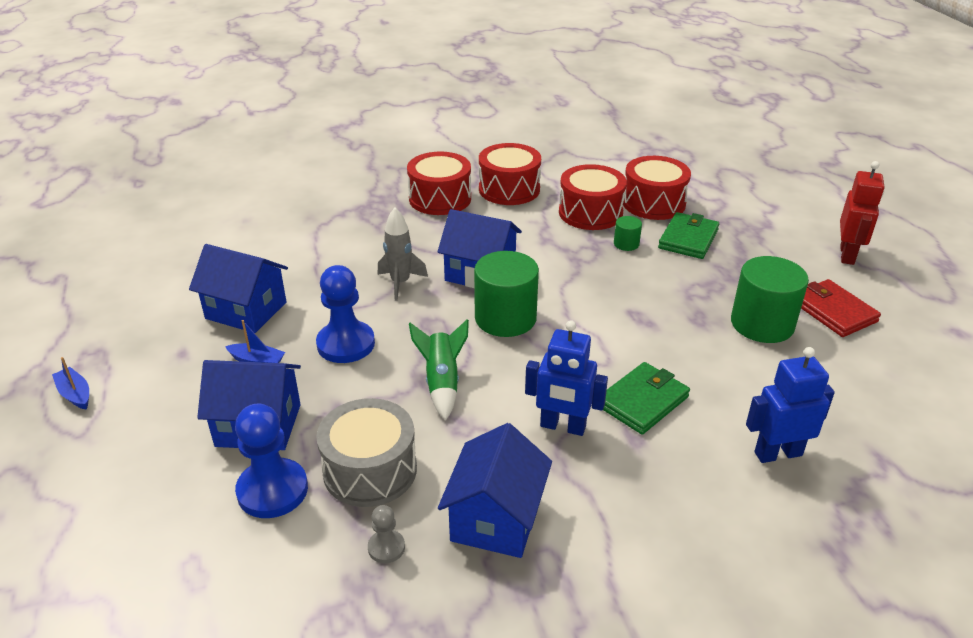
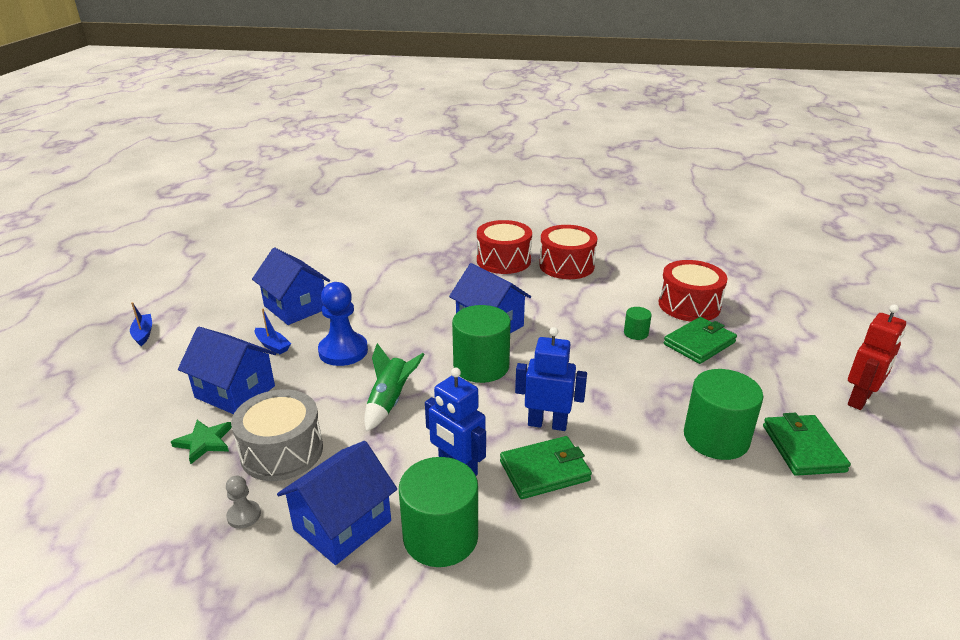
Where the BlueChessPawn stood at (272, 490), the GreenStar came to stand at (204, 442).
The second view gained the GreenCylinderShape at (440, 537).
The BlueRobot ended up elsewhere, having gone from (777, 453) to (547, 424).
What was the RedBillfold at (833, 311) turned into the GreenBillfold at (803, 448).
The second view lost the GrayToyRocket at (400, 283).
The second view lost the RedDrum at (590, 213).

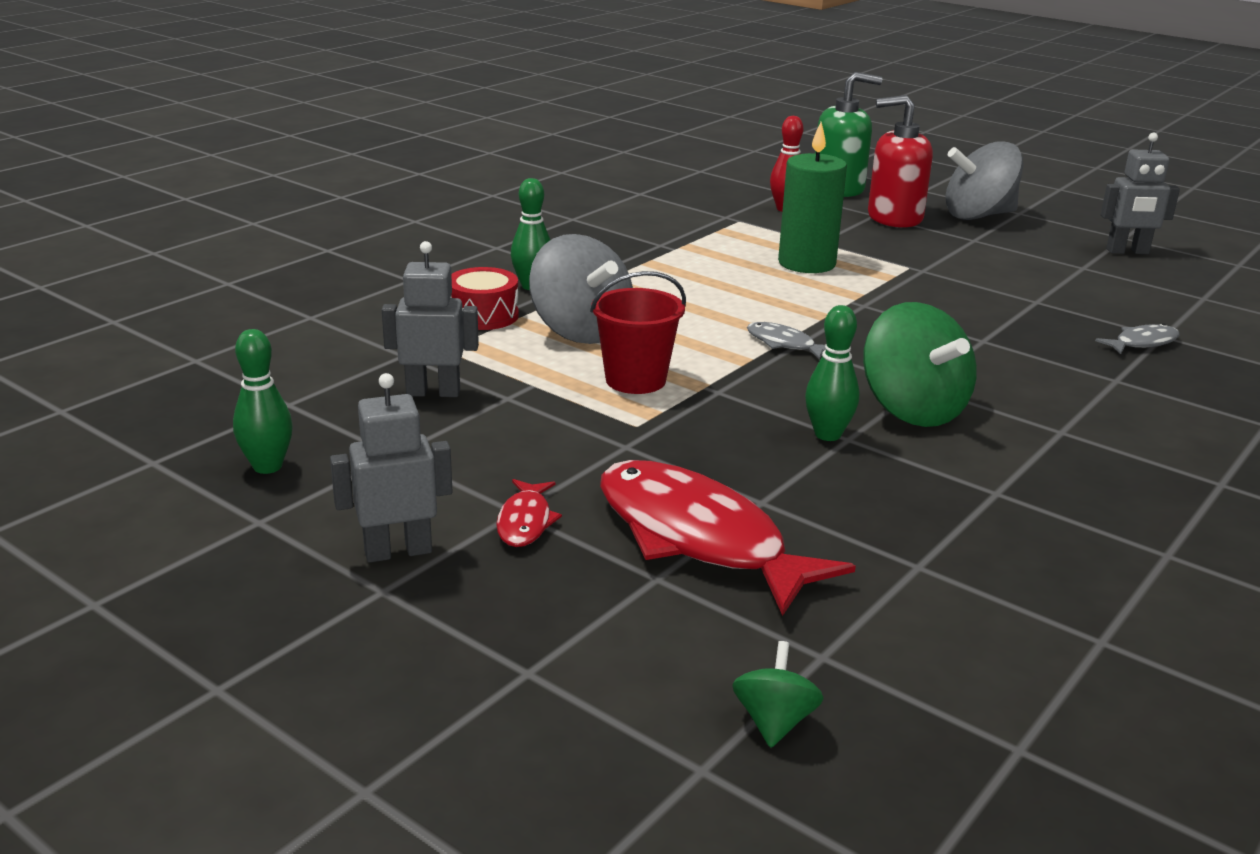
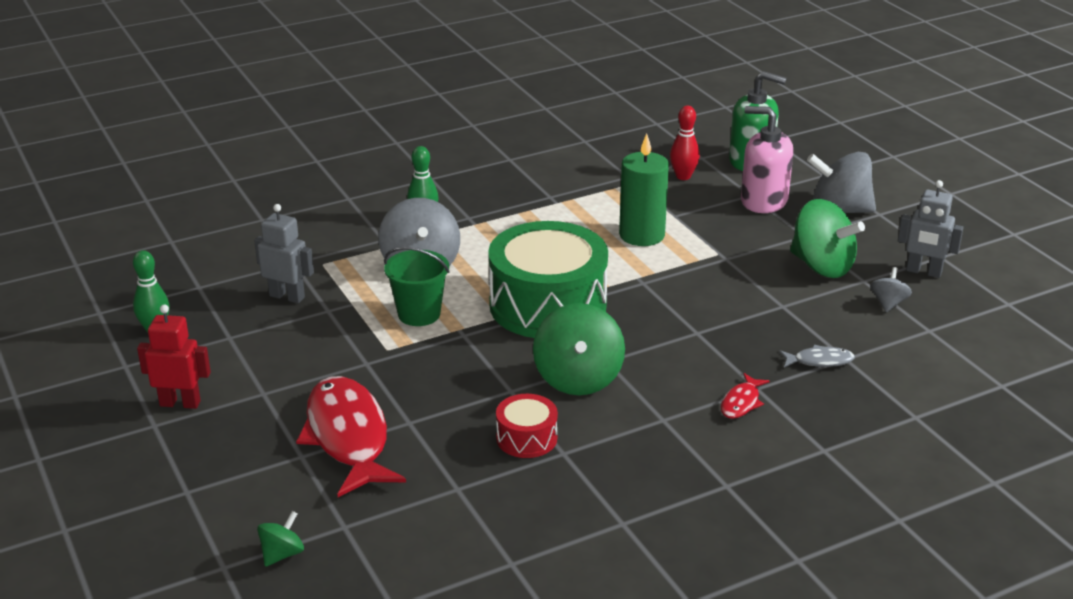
What was the GrayRobot at (398, 551) turned into the RedRobot at (180, 403).
What was the RedSandBucket at (635, 380) turned into the GreenSandBucket at (419, 314).
Where the GrayFish stood at (784, 344), the GreenDrum came to stand at (548, 305).
The RedDrum ended up elsewhere, having gone from (483, 315) to (526, 438).
The RedFish ended up elsewhere, having gone from (525, 522) to (741, 402).
What was the RedSoapPump at (894, 218) turned into the RosePinkSoapPump at (763, 201).
The second view gained the GreenToyTop at (822, 266).
The second view gained the GrayToyTop at (888, 303).
The second view lost the GreenTenpin at (827, 434).

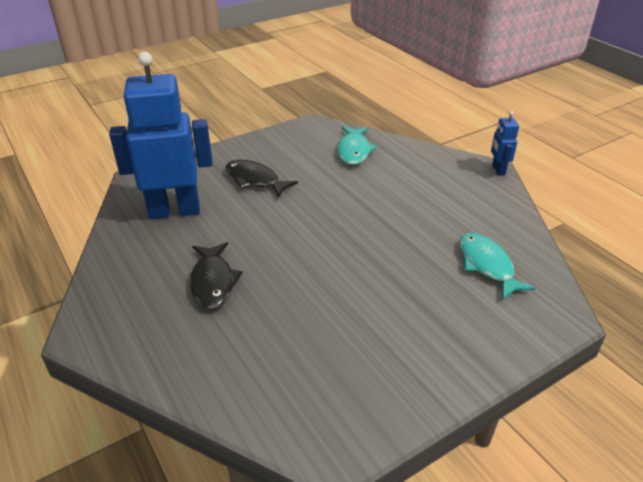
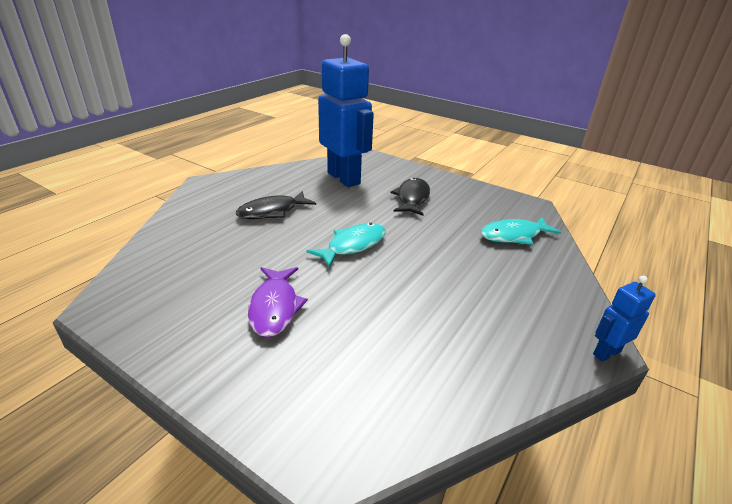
The second view gained the RoyalPurpleFish at (275, 307).
The TealFish ended up elsewhere, having gone from (487, 265) to (353, 245).

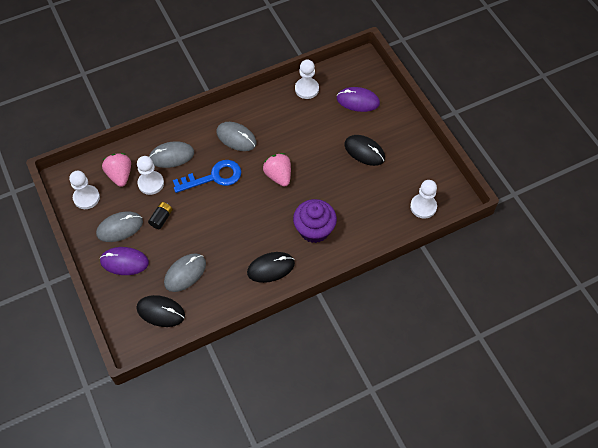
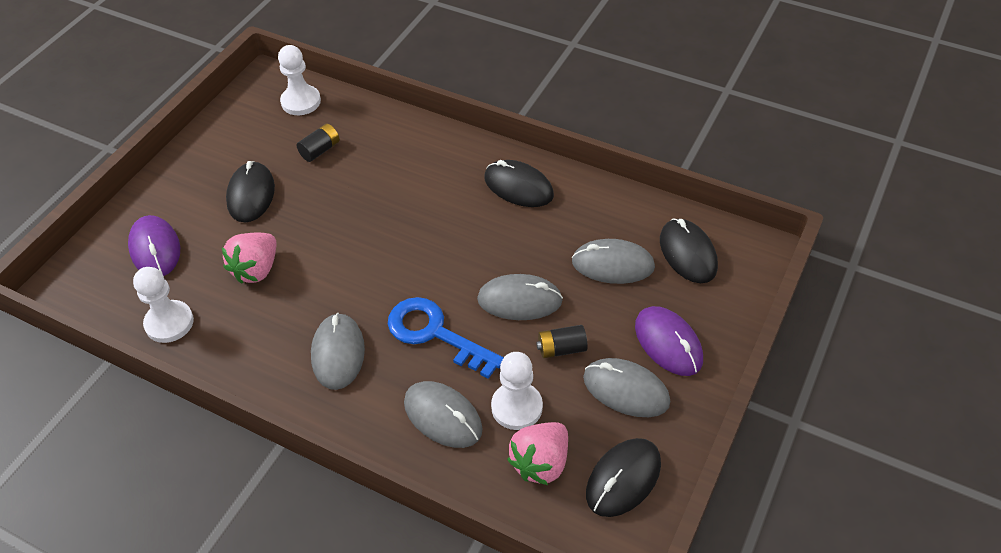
The RosePinkStrawberry ended up elsewhere, having gone from (278, 176) to (256, 269).
The second view gained the JetBlackBattery at (320, 150).
The second view gained the GrayMouse at (519, 300).
Where the WhiteChessPawn stood at (86, 198), the JetBlackMouse came to stand at (623, 479).
The second view lost the RoyalPurpleCupcake at (314, 230).

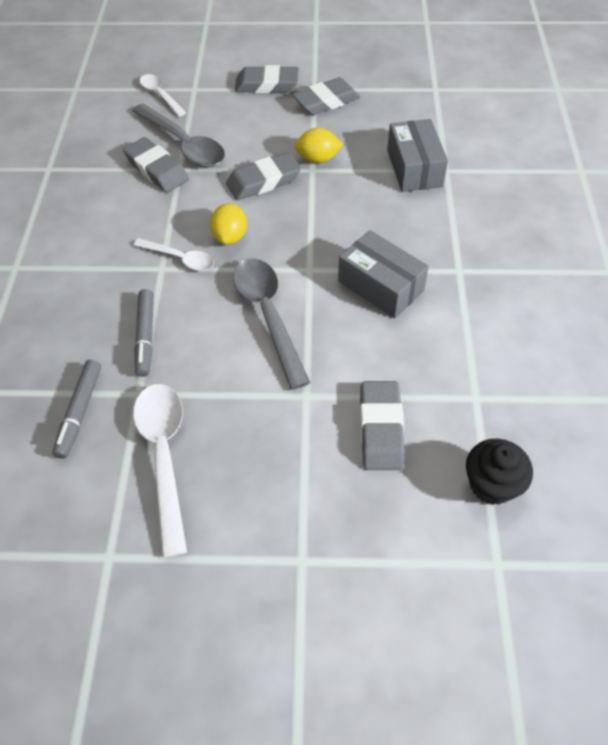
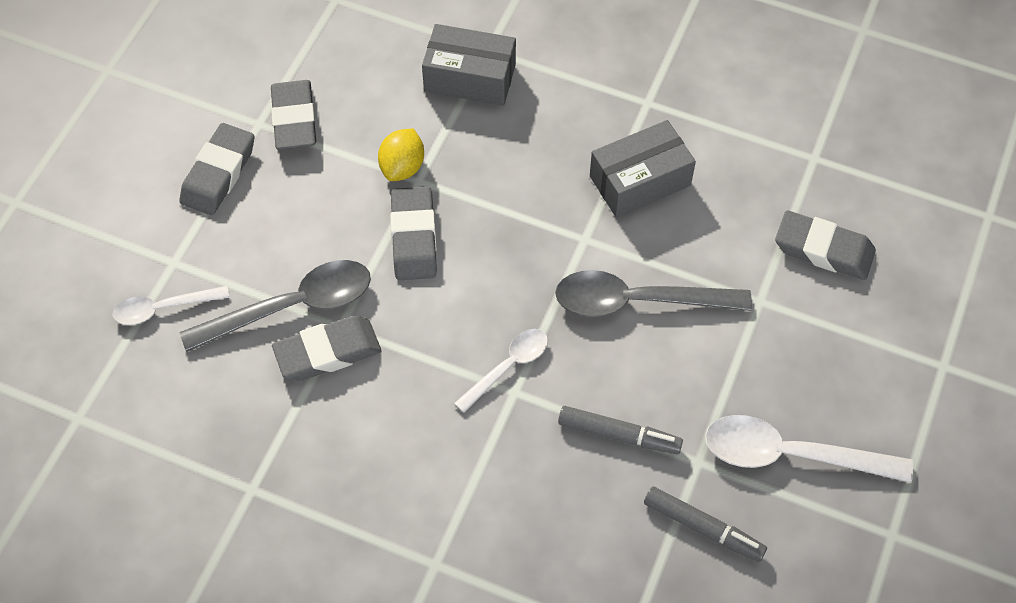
The second view lost the GoldenToyLemon at (230, 237).
The second view lost the JetBlackCupcake at (491, 484).

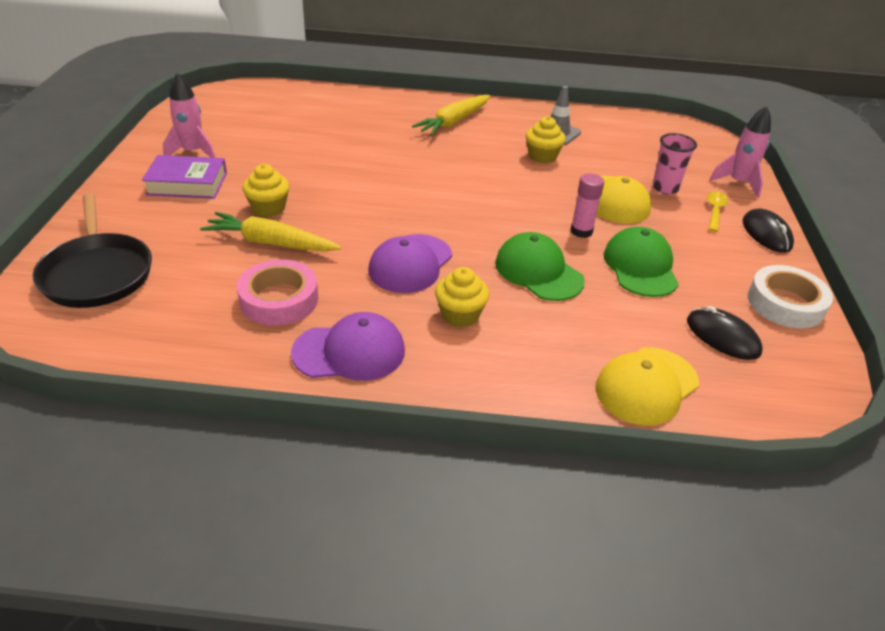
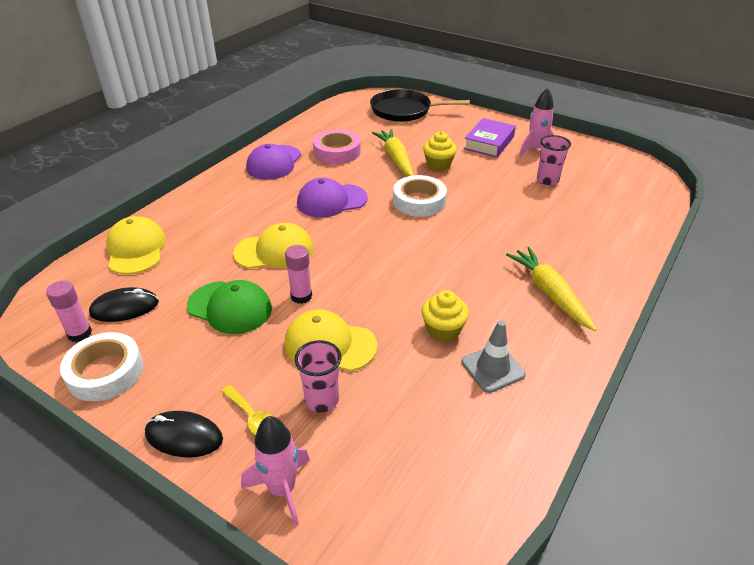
The second view gained the RosePinkStickOfGlue at (80, 334).
What was the GreenCap at (538, 271) turned into the GoldenCap at (274, 251).
The RoyalPurpleCap at (410, 264) ended up facing another way, 75 degrees counterclockwise from before.
The GoldenToyCarrot at (270, 243) ended up facing another way, 60 degrees counterclockwise from before.
The second view gained the WhiteRollOfTape at (419, 201).
The second view gained the RosePinkBeaker at (547, 180).
The second view lost the GoldenCupcake at (460, 315).

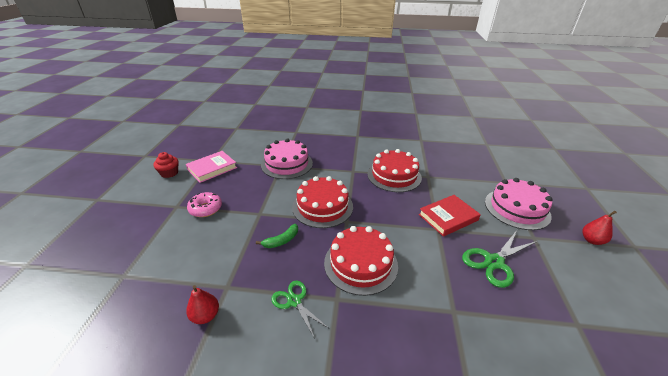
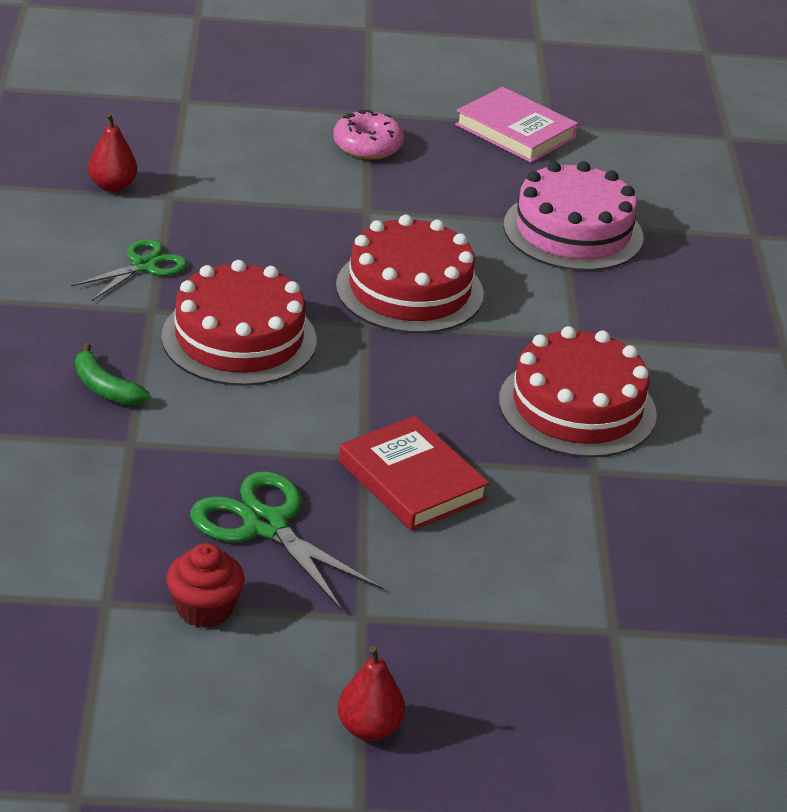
The GreenToyBanana ended up elsewhere, having gone from (281, 240) to (104, 388).
The RedCupcake ended up elsewhere, having gone from (169, 173) to (204, 609).
The second view lost the RosePinkLayerCake at (516, 208).

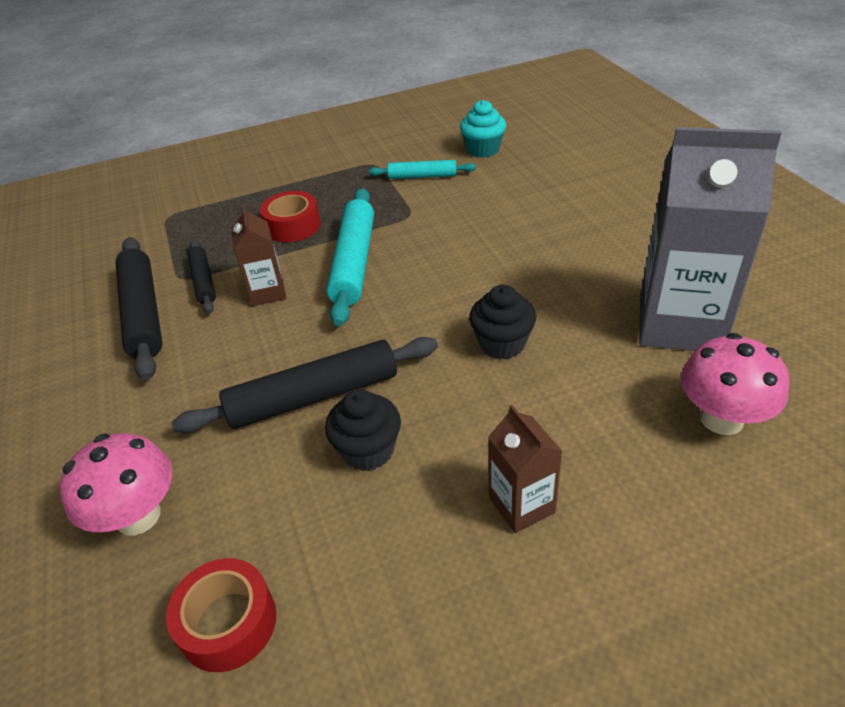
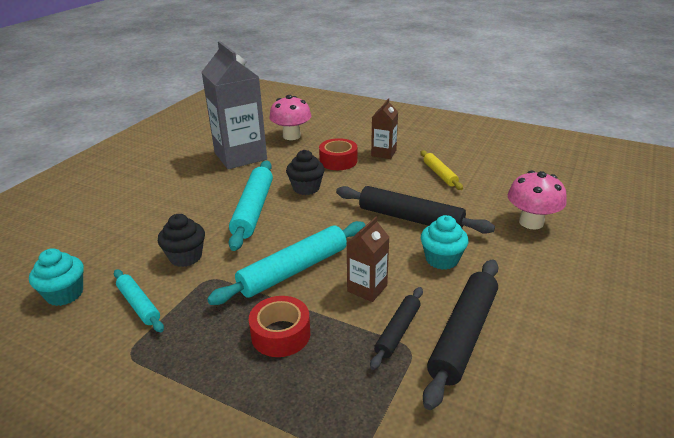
The JetBlackCupcake ended up elsewhere, having gone from (368, 450) to (185, 257).
The second view gained the TealRollingPin at (253, 210).
The RedRollOfTape ended up elsewhere, having gone from (228, 623) to (338, 161).
The second view gained the GoldenRollingPin at (439, 174).
The second view gained the TealCupcake at (442, 259).

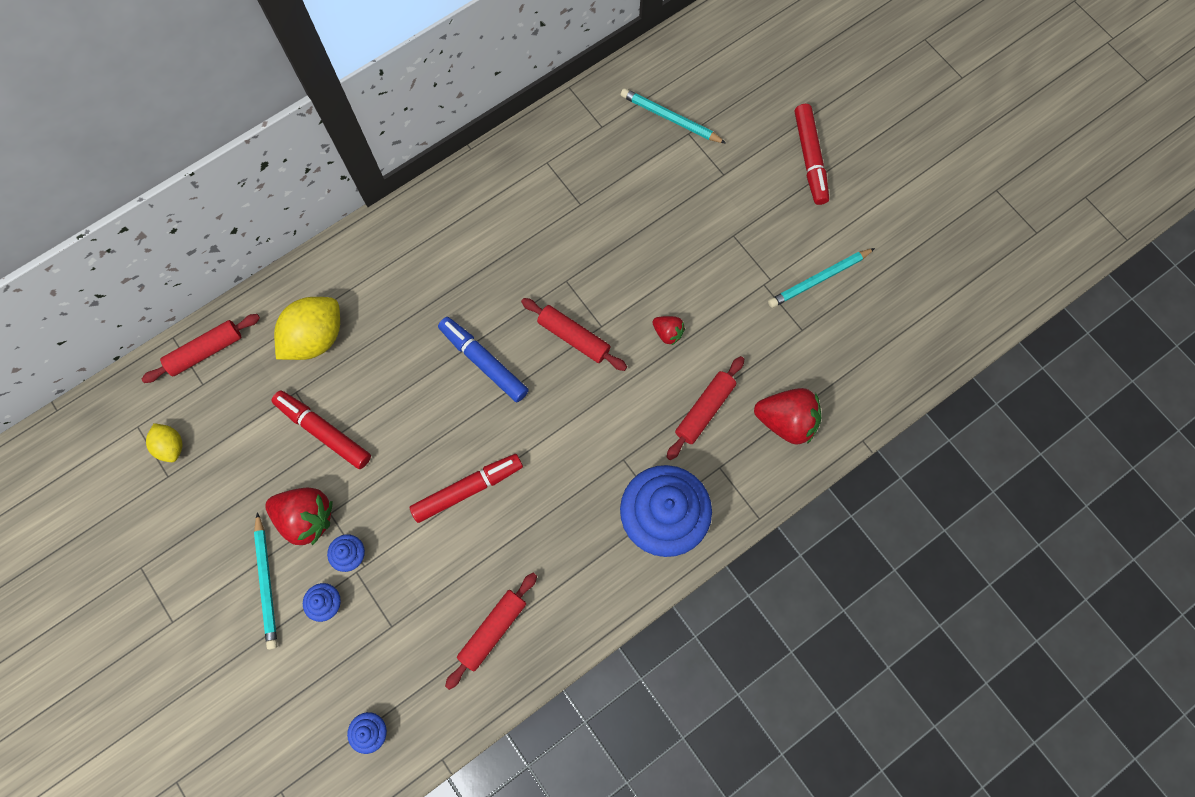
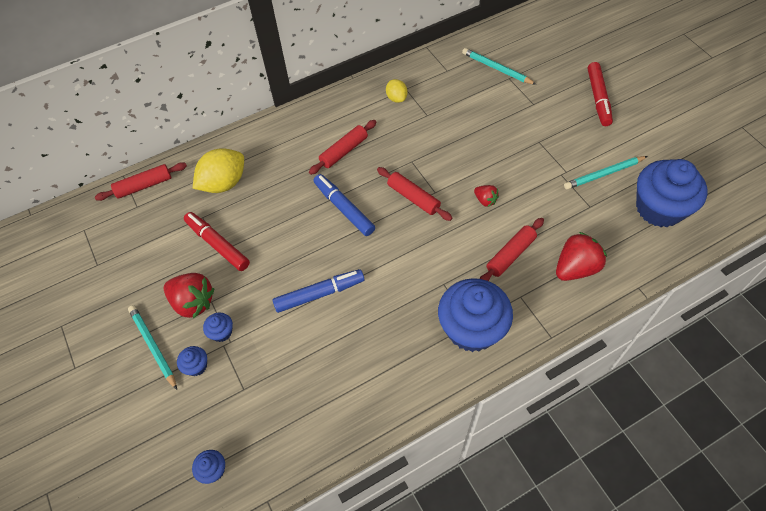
The TealWoodenPencil at (267, 583) ended up facing another way, 150 degrees clockwise from before.
What was the RedMarkerPen at (468, 489) turned into the BlueMarkerPen at (319, 294).
The RedRollingPin ended up elsewhere, having gone from (493, 630) to (344, 151).
The GoldenToyLemon ended up elsewhere, having gone from (171, 446) to (396, 98).
The RedStrawberry at (786, 421) ended up facing another way, 60 degrees counterclockwise from before.
The second view gained the BlueCupcake at (659, 208).

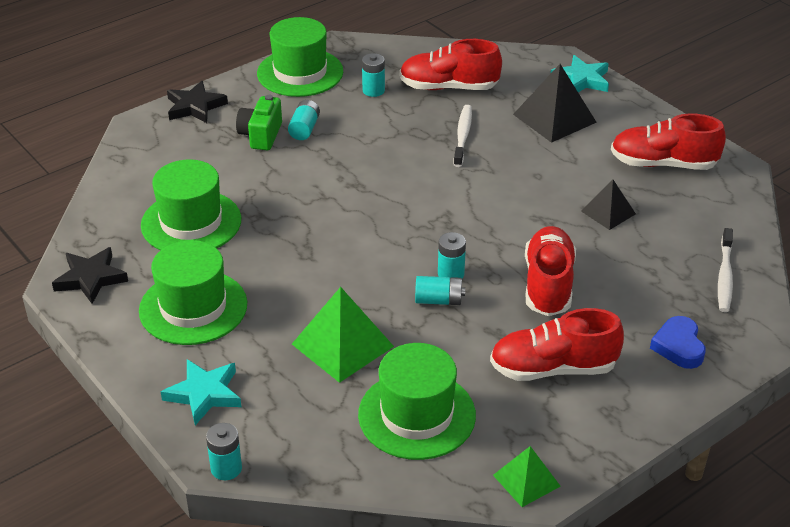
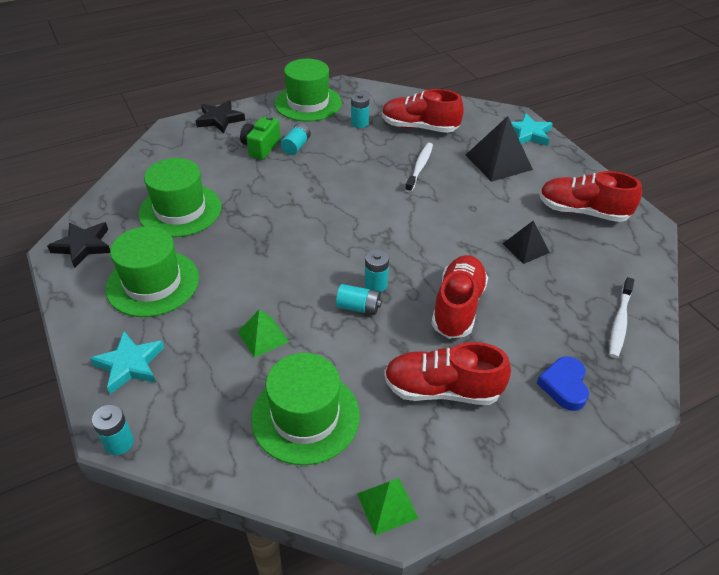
The size of the GreenPyramid at (342, 345) changed by a factor of 0.60.

